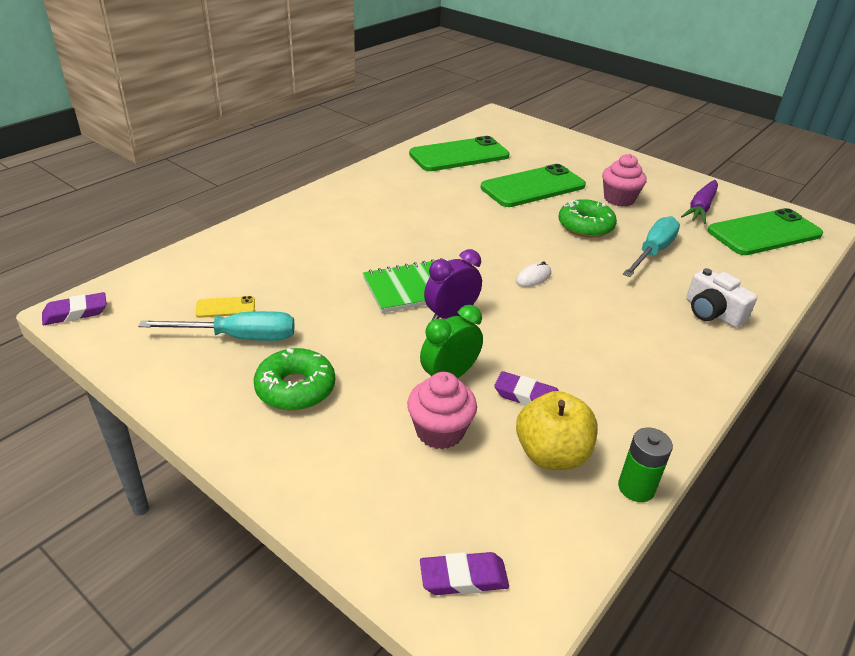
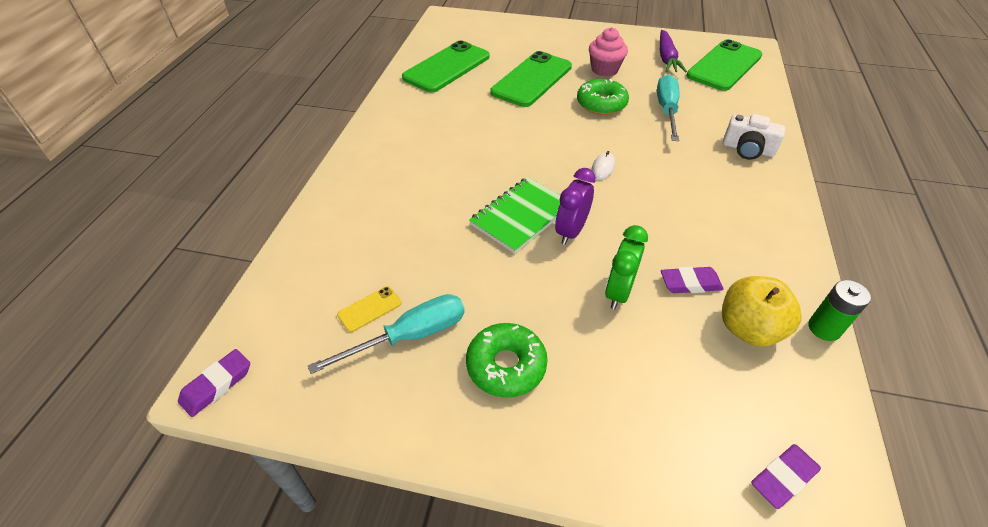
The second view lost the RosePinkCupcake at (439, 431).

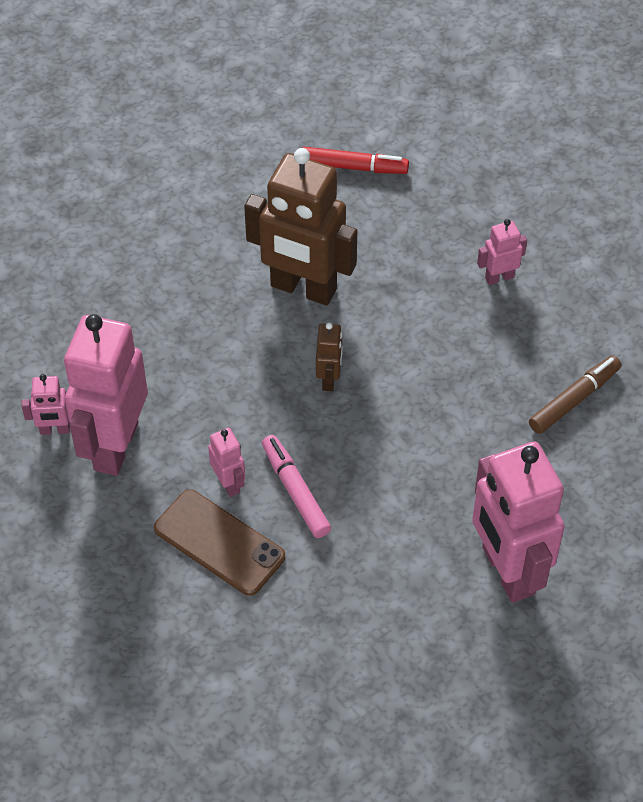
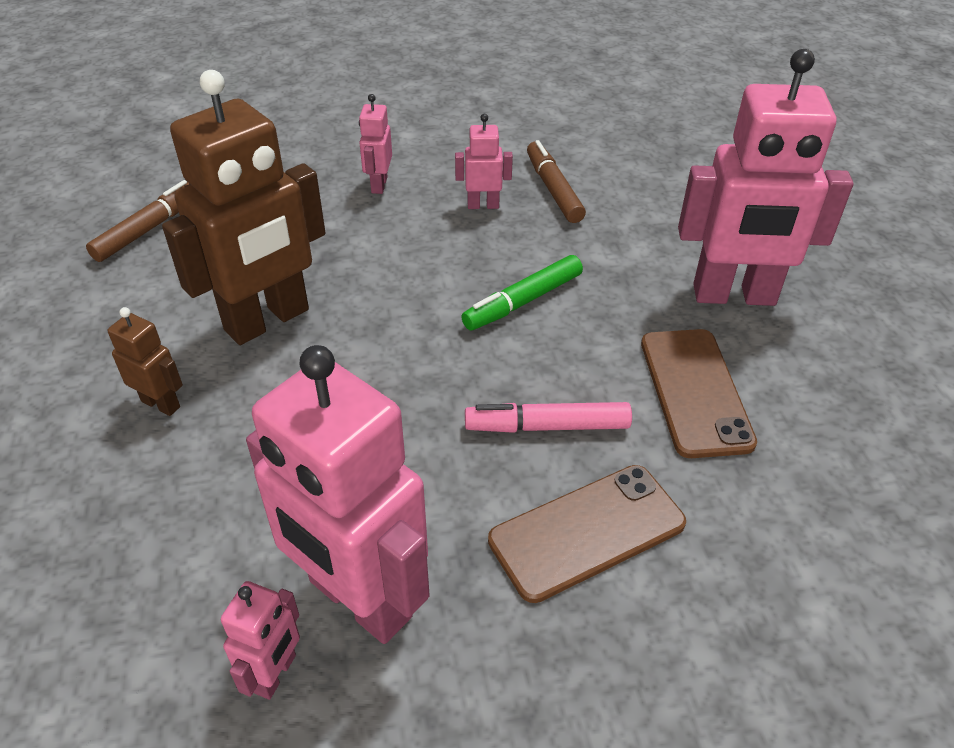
What was the RedMarkerPen at (354, 167) turned into the BrownMarkerPen at (148, 229).
The BrownRobot ended up elsewhere, having gone from (329, 379) to (161, 404).
The RosePinkRobot ended up elsewhere, having gone from (229, 483) to (483, 205).
The second view gained the GreenMarkerPen at (523, 301).
The second view gained the BrownSmartphone at (695, 391).

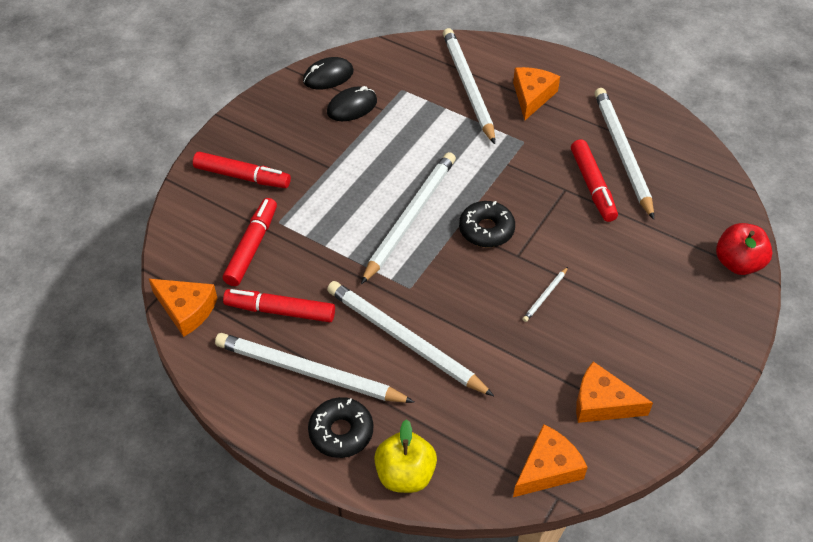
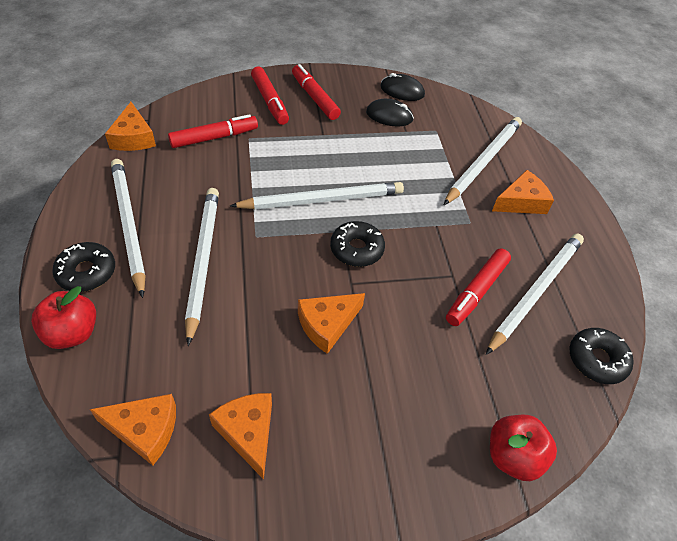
What was the GoldenApple at (405, 474) turned into the RedApple at (72, 333).
The RedMarkerPen ended up elsewhere, having gone from (280, 311) to (315, 97).
Where the WhiteWoodenPencil stood at (545, 296), the OrangeColouredCheeseWedge came to stand at (327, 324).
The second view gained the JetBlackGlazedDonut at (596, 360).

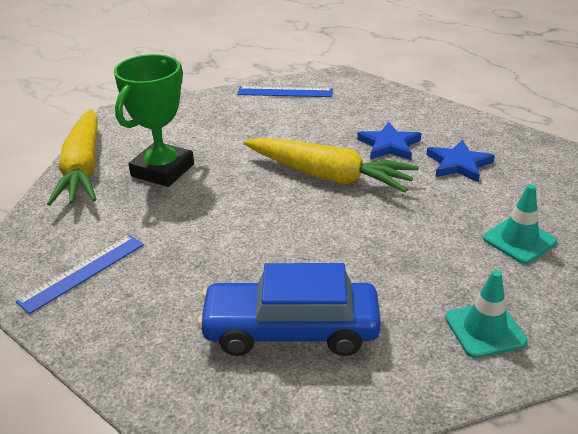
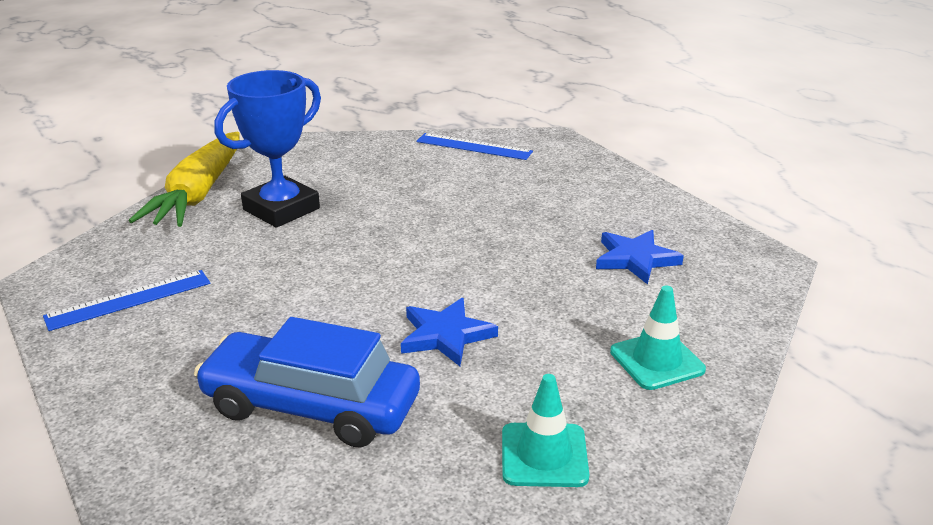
What was the GreenPrizeCup at (162, 170) turned into the BluePrizeCup at (281, 209).
The BlueStar ended up elsewhere, having gone from (389, 145) to (445, 335).
The second view lost the GoldenToyCarrot at (329, 176).

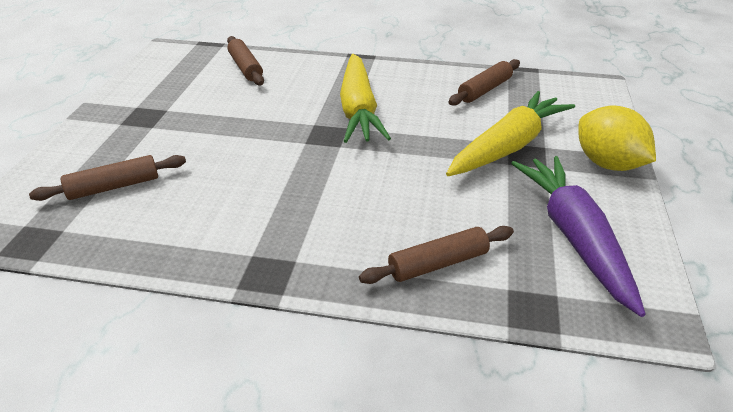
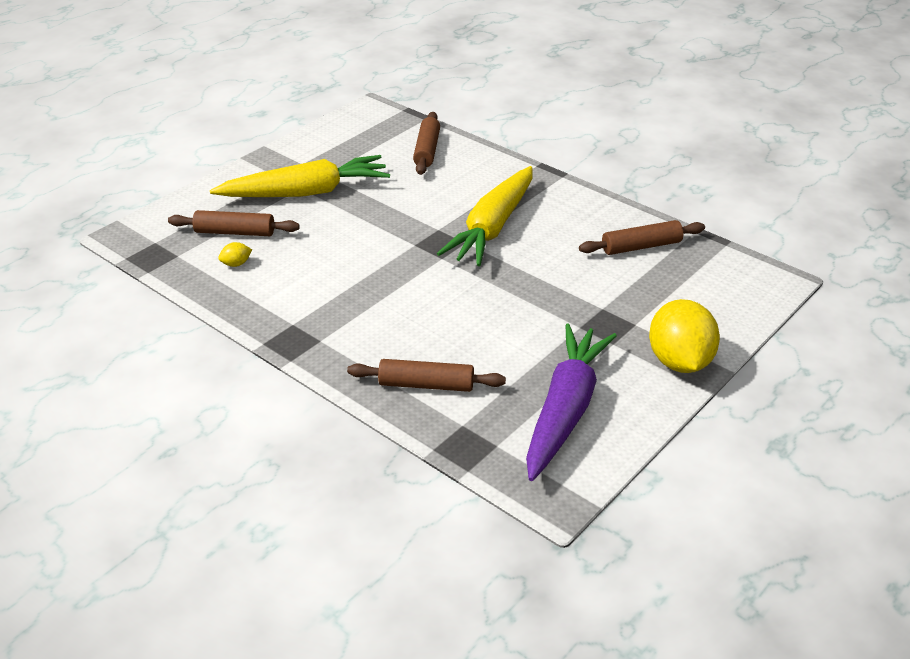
The GoldenToyCarrot ended up elsewhere, having gone from (508, 146) to (306, 192).
The second view gained the GoldenToyLemon at (236, 264).

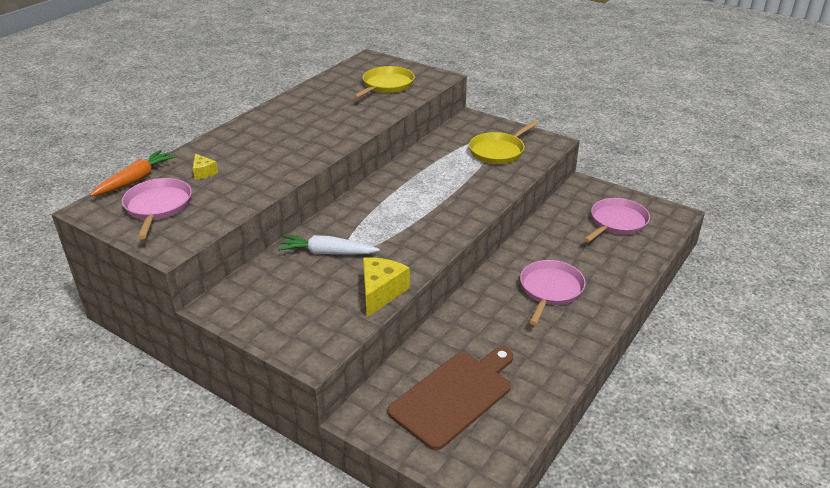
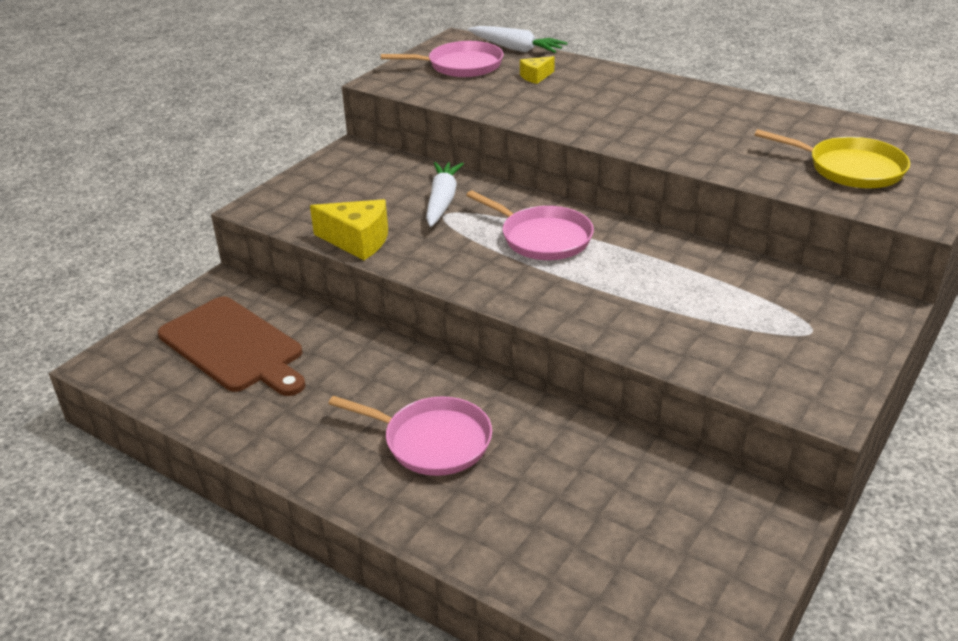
The RosePinkPan ended up elsewhere, having gone from (617, 222) to (542, 238).
What was the OrangeColouredToyCarrot at (136, 180) turned into the WhiteToyCarrot at (516, 49).
The second view lost the GoldenPan at (498, 151).

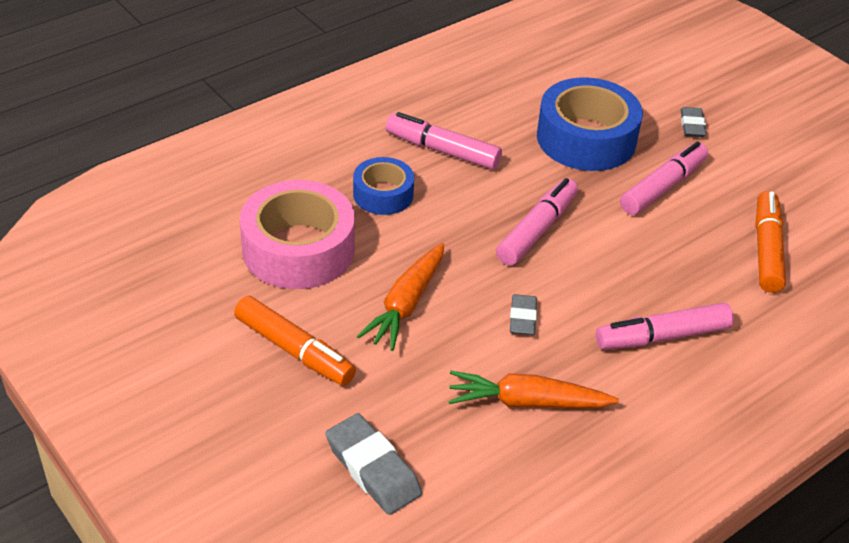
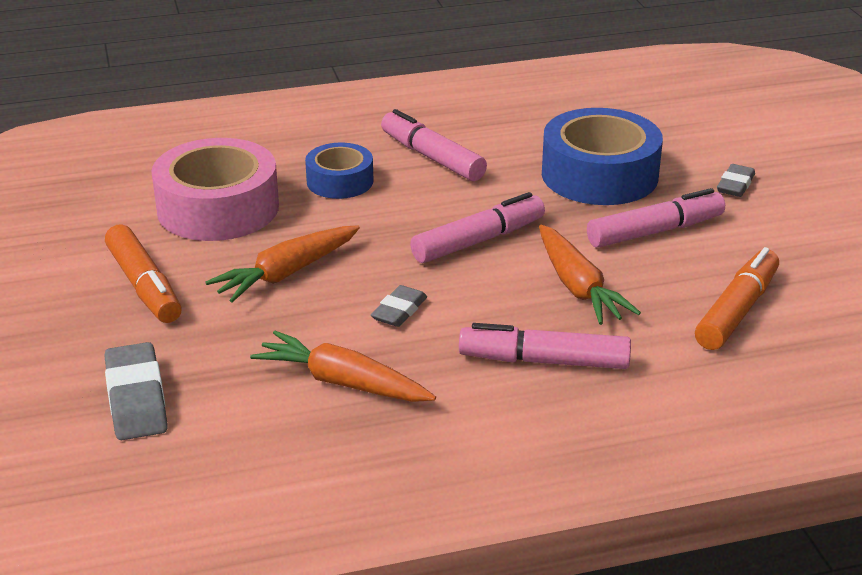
The second view gained the OrangeColouredToyCarrot at (578, 287).

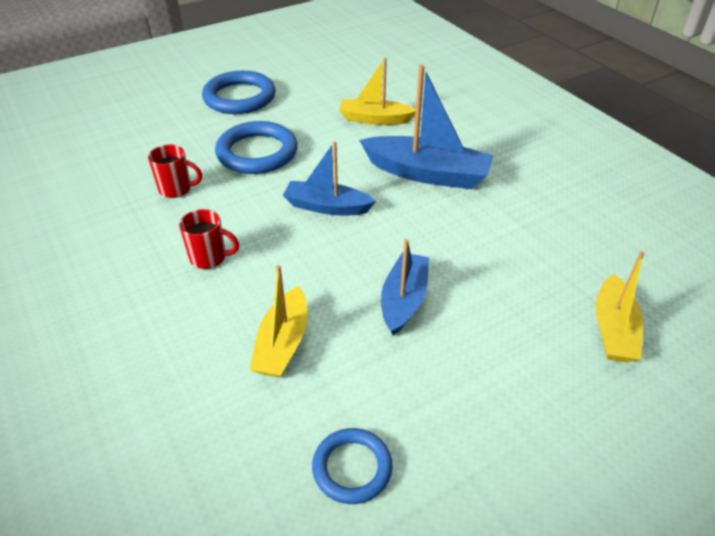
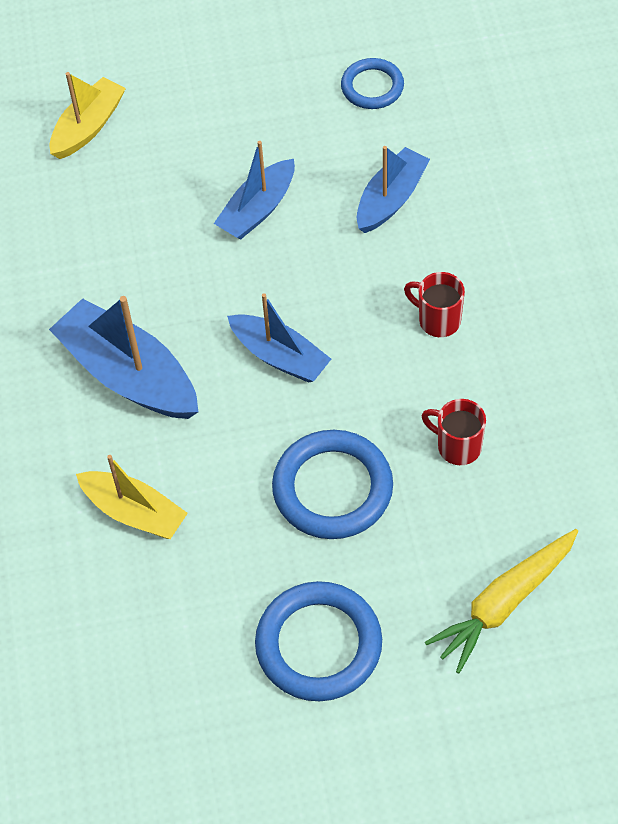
What was the GoldenBoat at (283, 343) turned into the BlueBoat at (391, 199).
The second view gained the GoldenToyCarrot at (504, 603).

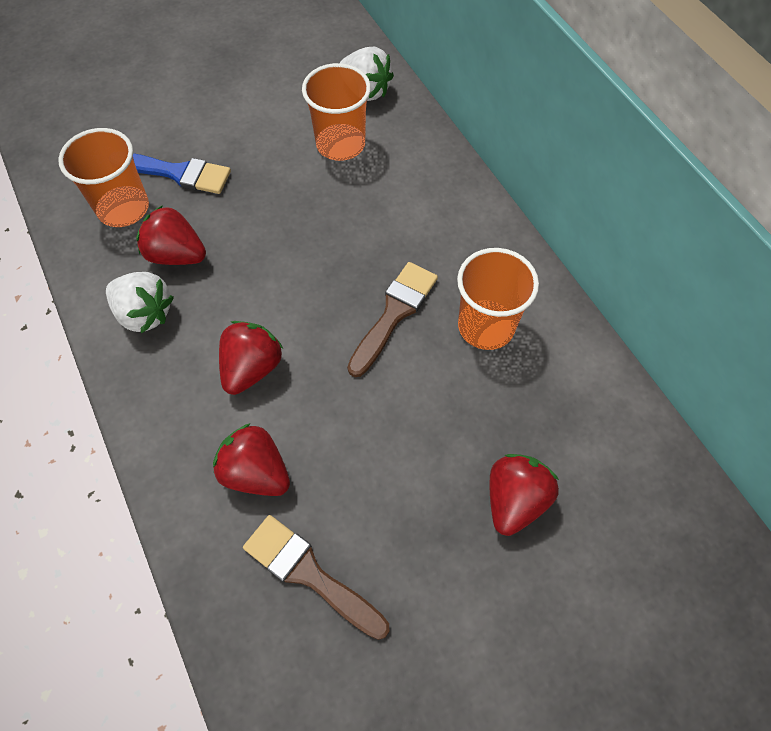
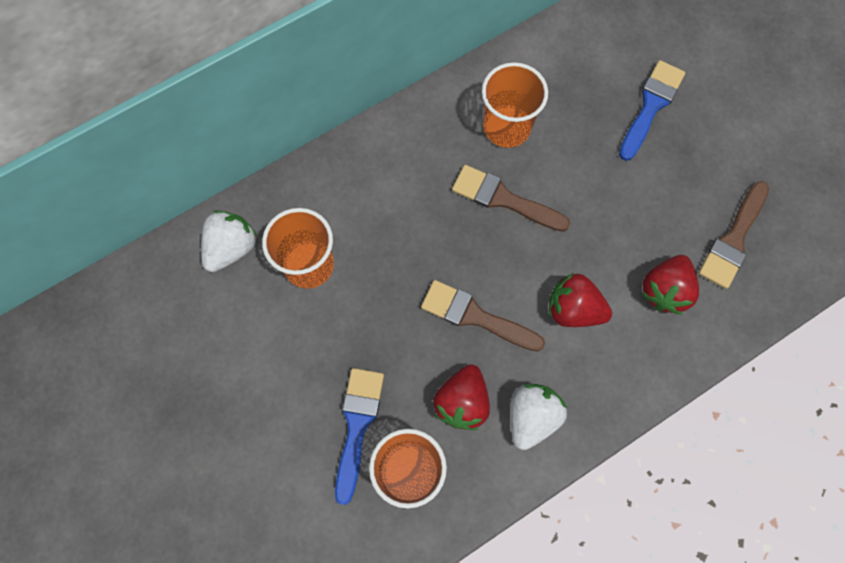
The second view gained the BrownPaintbrush at (475, 316).
Where the RedStrawberry stood at (514, 500), the BluePaintbrush came to stand at (651, 106).

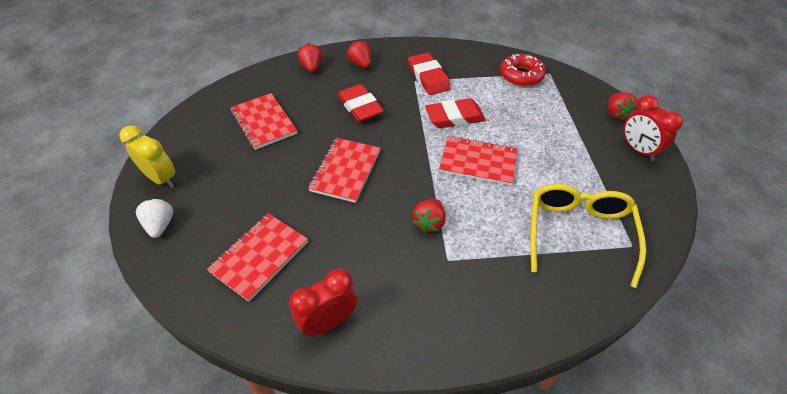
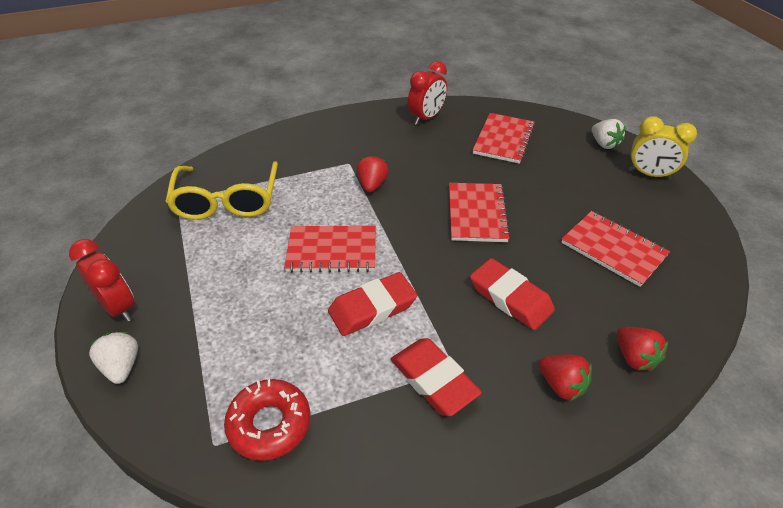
What was the RedStrawberry at (616, 114) turned into the WhiteStrawberry at (122, 366).

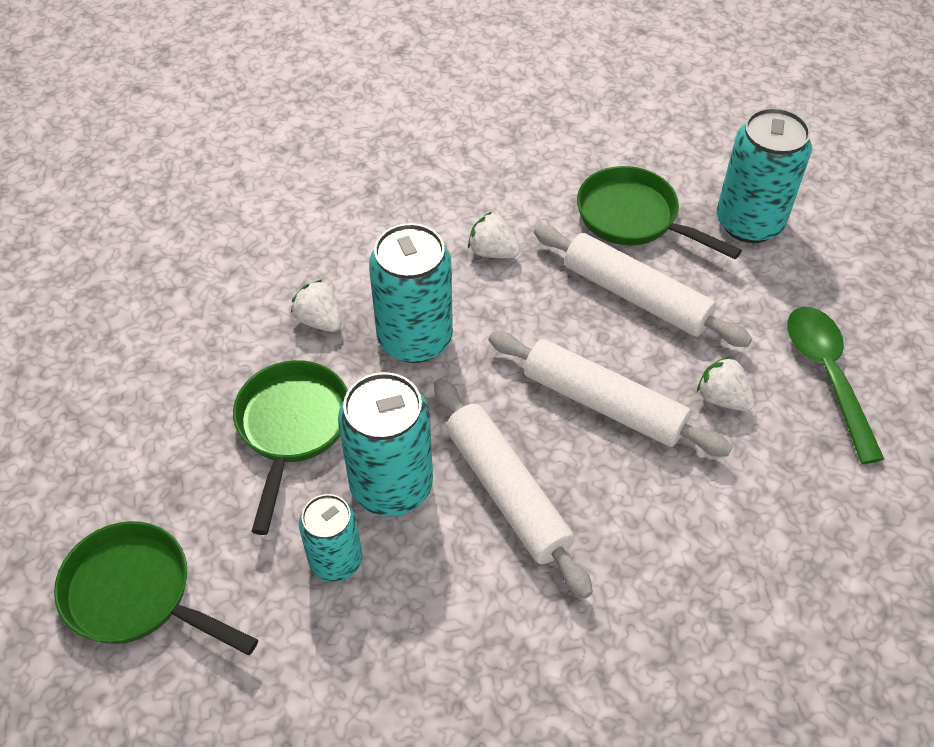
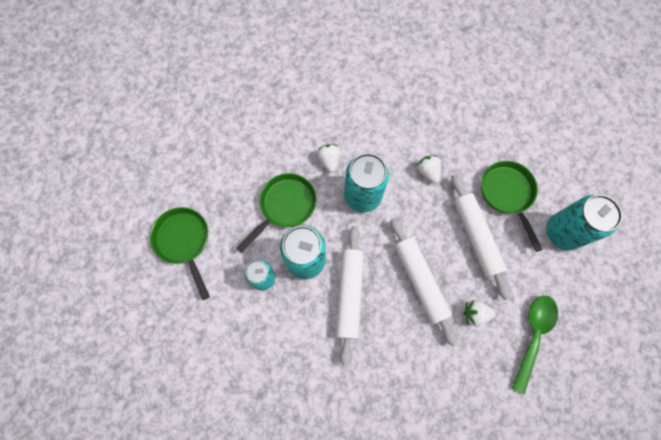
The WhiteStrawberry at (722, 398) ended up facing another way, 75 degrees counterclockwise from before.

